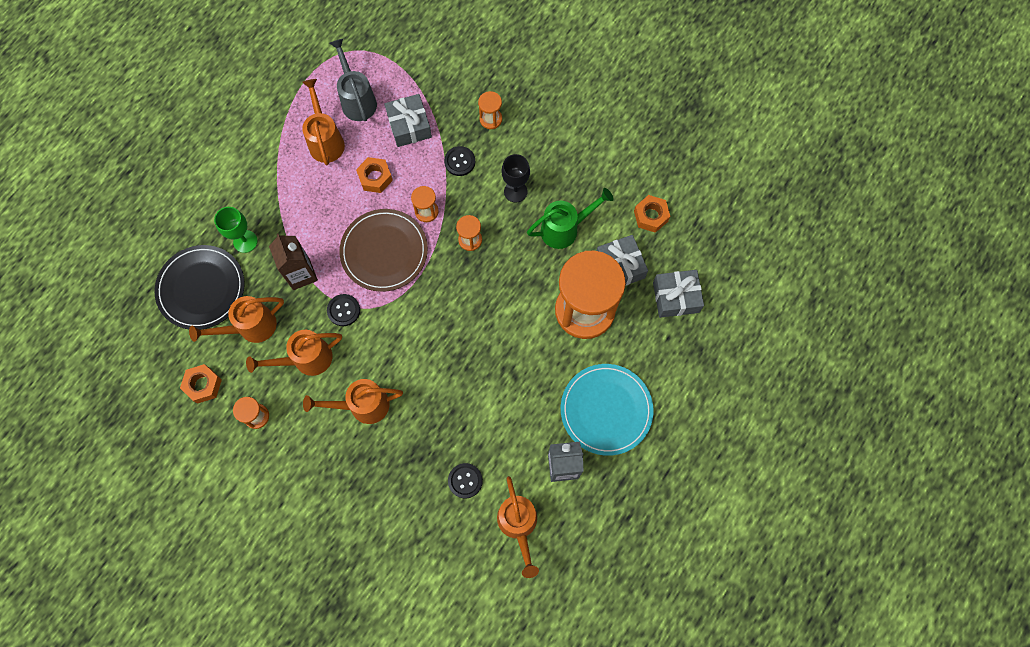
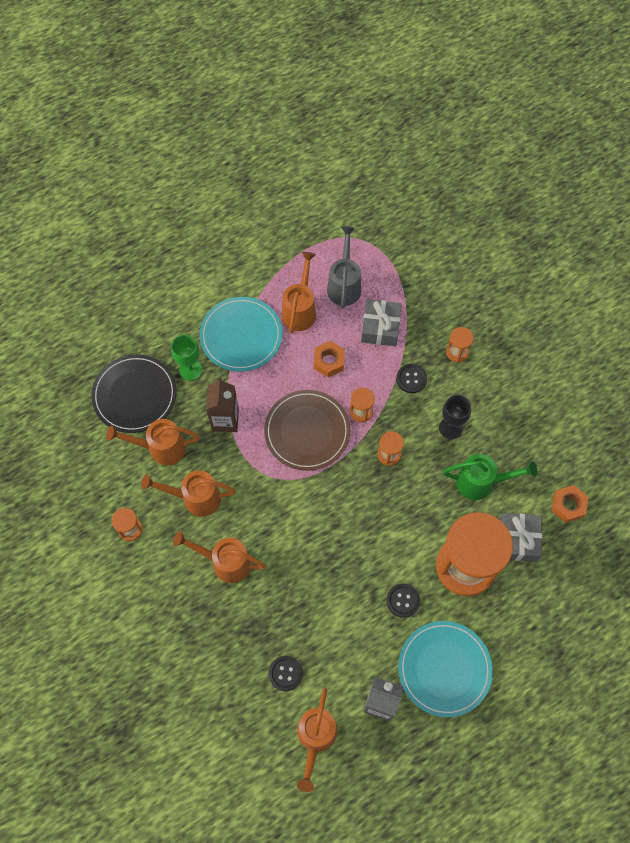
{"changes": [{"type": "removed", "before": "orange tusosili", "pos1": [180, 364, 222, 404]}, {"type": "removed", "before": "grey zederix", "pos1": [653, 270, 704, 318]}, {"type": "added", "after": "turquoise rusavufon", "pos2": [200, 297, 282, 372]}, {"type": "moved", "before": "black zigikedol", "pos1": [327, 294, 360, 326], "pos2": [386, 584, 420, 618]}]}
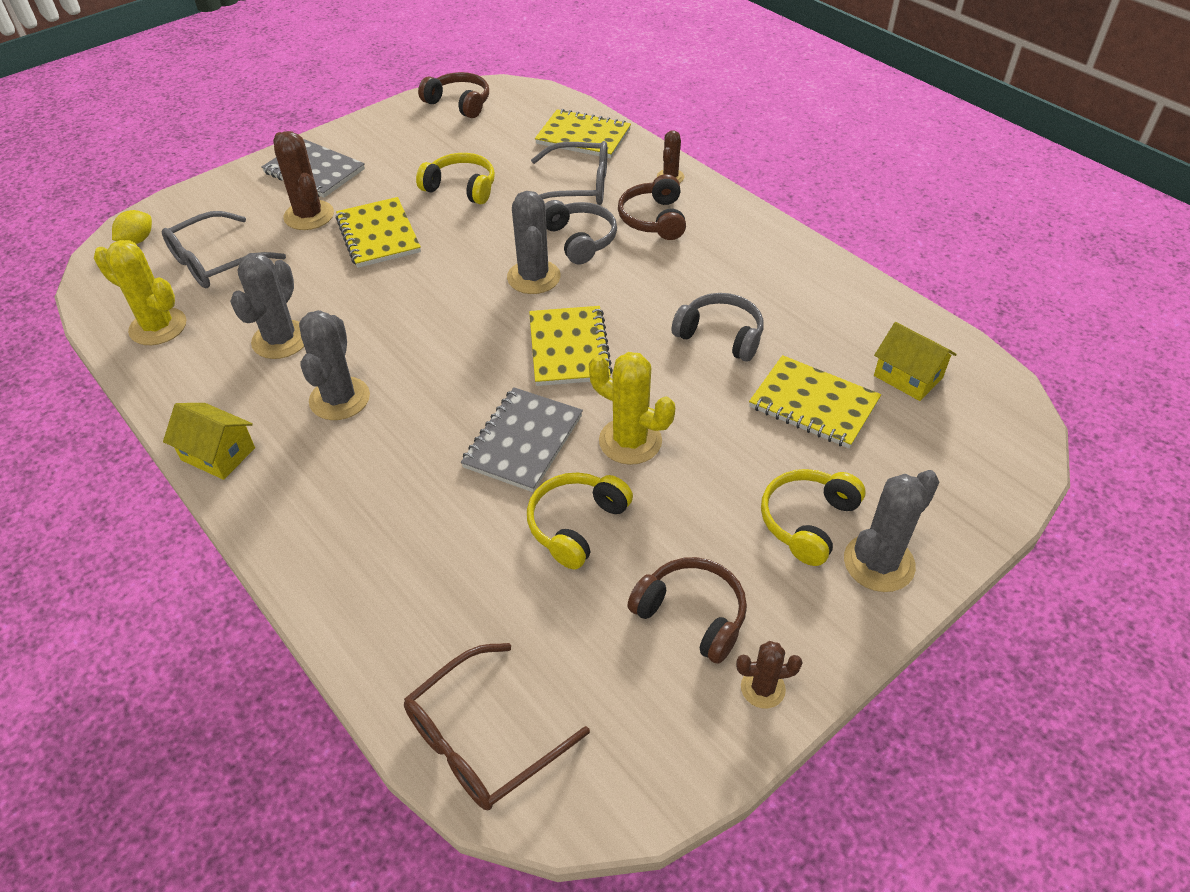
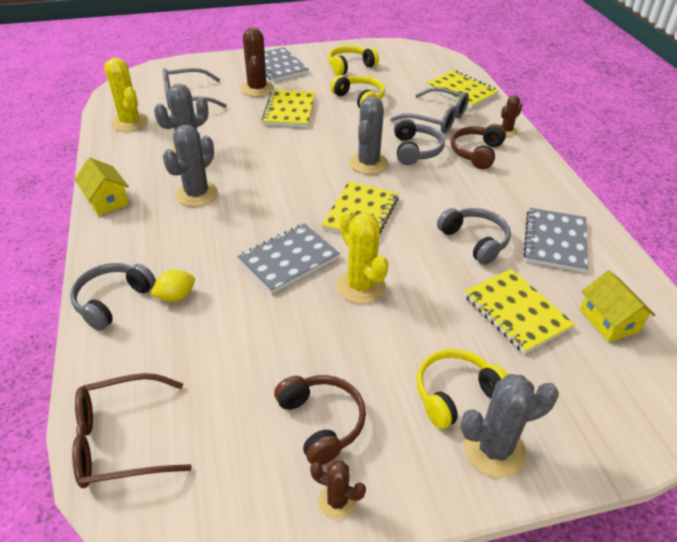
{"changes": [{"type": "removed", "before": "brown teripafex", "pos1": [418, 72, 489, 118]}, {"type": "added", "after": "grey teripafex", "pos2": [70, 263, 156, 331]}, {"type": "added", "after": "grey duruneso", "pos2": [523, 208, 588, 273]}, {"type": "moved", "before": "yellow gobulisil", "pos1": [112, 210, 152, 244], "pos2": [150, 270, 195, 302]}, {"type": "moved", "before": "yellow teripafex", "pos1": [527, 472, 633, 569], "pos2": [328, 45, 379, 75]}]}
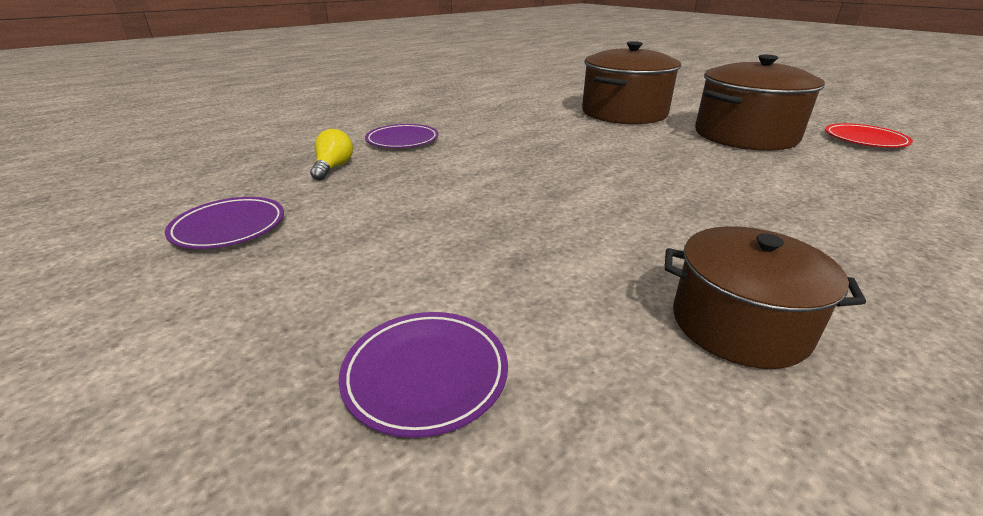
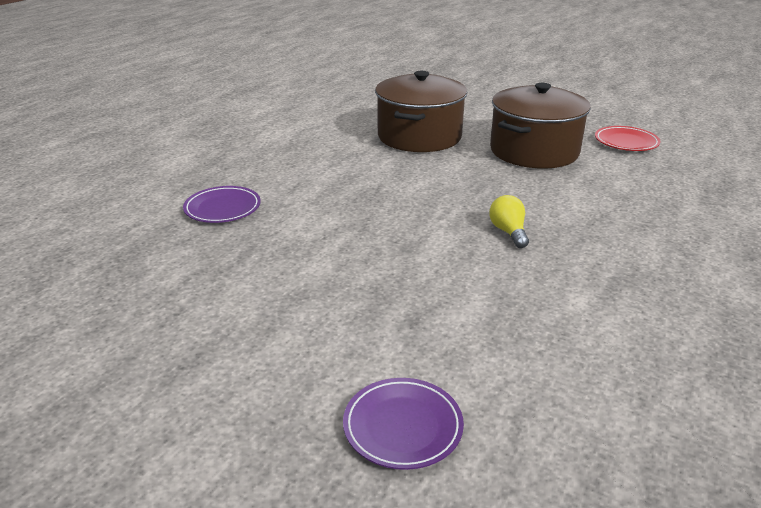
{"changes": [{"type": "removed", "before": "purple rusavufon", "pos1": [165, 197, 284, 249]}, {"type": "removed", "before": "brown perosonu", "pos1": [665, 226, 866, 369]}, {"type": "moved", "before": "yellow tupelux", "pos1": [310, 129, 353, 181], "pos2": [489, 195, 529, 248]}]}
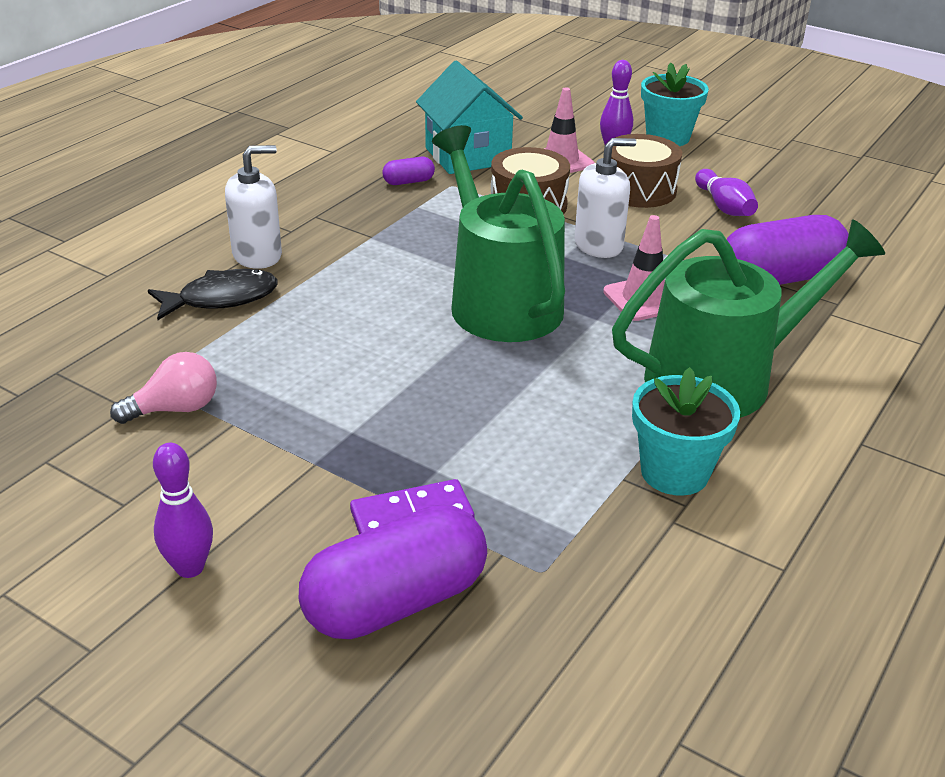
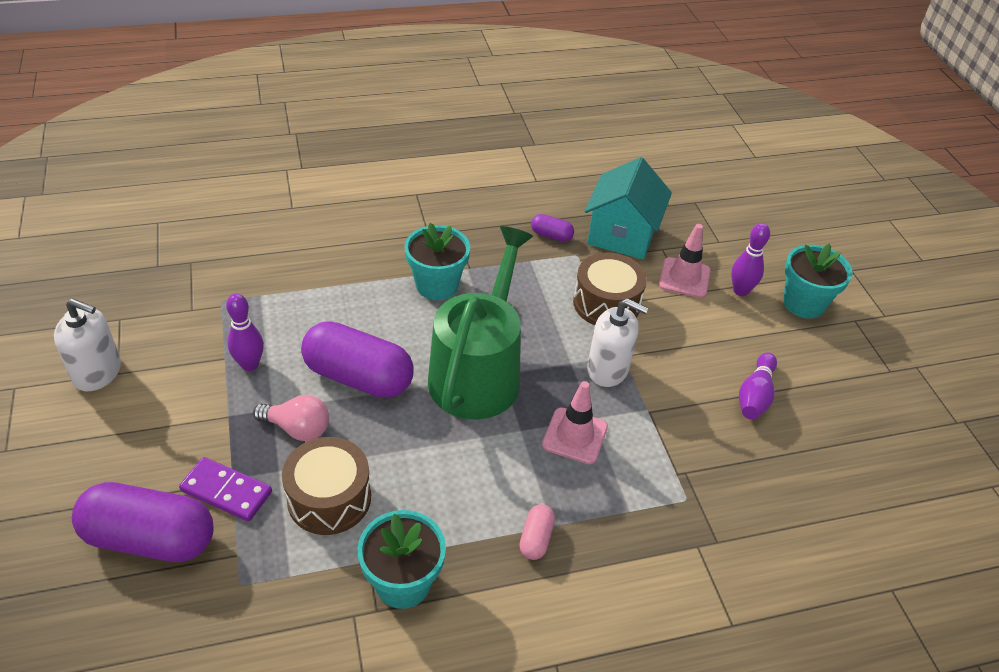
{"changes": [{"type": "removed", "before": "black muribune", "pos1": [148, 269, 278, 320]}, {"type": "added", "after": "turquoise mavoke", "pos2": [404, 223, 470, 300]}, {"type": "moved", "before": "pink tupelux", "pos1": [110, 352, 217, 424], "pos2": [253, 395, 329, 441]}, {"type": "moved", "before": "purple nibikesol", "pos1": [153, 443, 213, 578], "pos2": [226, 293, 264, 371]}, {"type": "moved", "before": "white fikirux", "pos1": [225, 145, 282, 269], "pos2": [54, 298, 121, 391]}, {"type": "moved", "before": "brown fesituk", "pos1": [607, 134, 682, 208], "pos2": [282, 437, 371, 535]}, {"type": "moved", "before": "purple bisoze", "pos1": [727, 215, 849, 285], "pos2": [301, 321, 413, 398]}, {"type": "replaced", "before": "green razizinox", "after": "pink bisoze", "pos1": [612, 219, 885, 418], "pos2": [519, 504, 555, 560]}]}
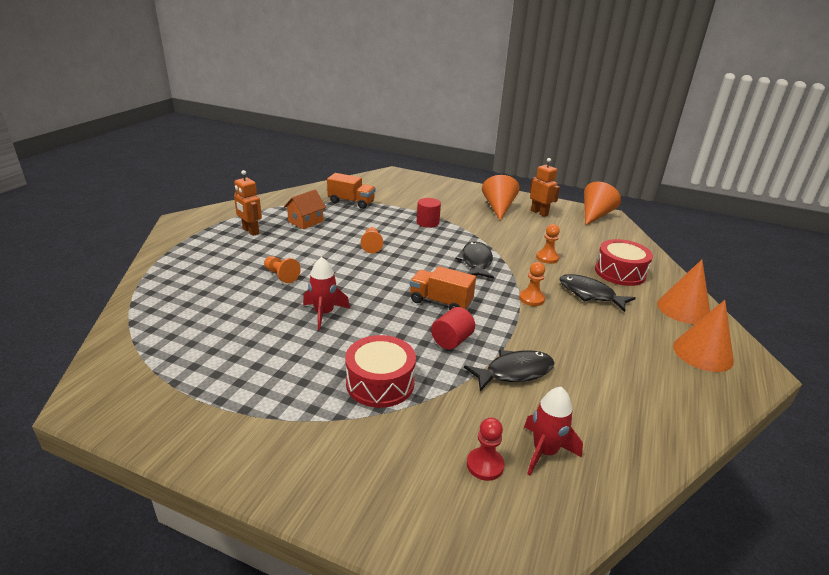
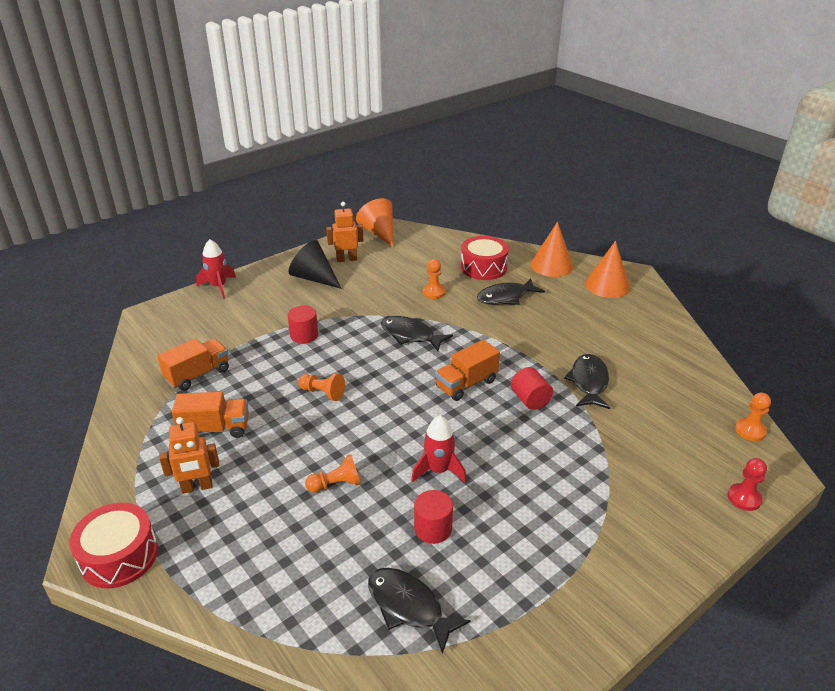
{"changes": [{"type": "added", "after": "black muribune", "pos2": [368, 568, 470, 654]}, {"type": "added", "after": "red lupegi", "pos2": [414, 490, 453, 544]}, {"type": "moved", "before": "red fesituk", "pos1": [345, 335, 416, 408], "pos2": [69, 503, 158, 588]}, {"type": "moved", "before": "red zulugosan", "pos1": [467, 418, 504, 481], "pos2": [727, 458, 767, 511]}, {"type": "moved", "before": "orange zulugosan", "pos1": [519, 262, 545, 306], "pos2": [735, 393, 771, 441]}, {"type": "moved", "before": "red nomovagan", "pos1": [524, 387, 583, 476], "pos2": [196, 239, 236, 299]}, {"type": "replaced", "before": "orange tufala", "after": "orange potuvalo", "pos1": [284, 190, 326, 229], "pos2": [172, 392, 249, 438]}, {"type": "recoloured", "before": "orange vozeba", "after": "black vozeba", "pos1": [482, 175, 520, 220], "pos2": [289, 240, 342, 289]}]}
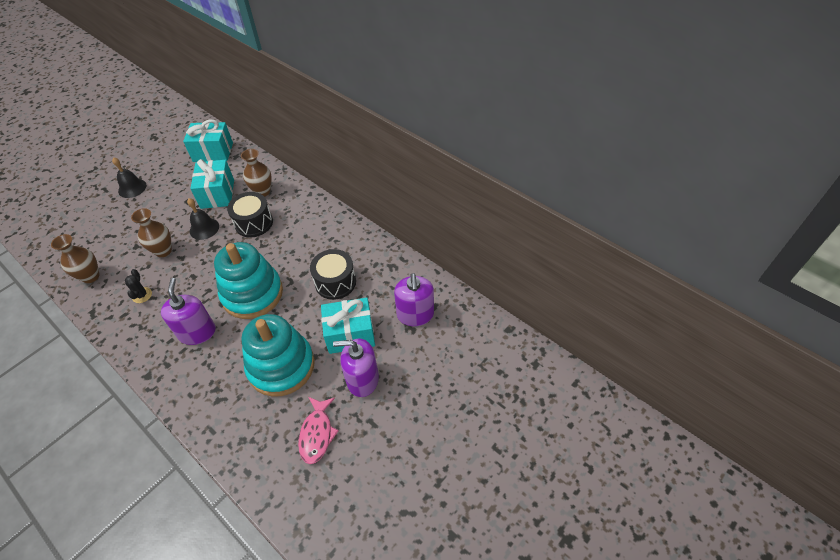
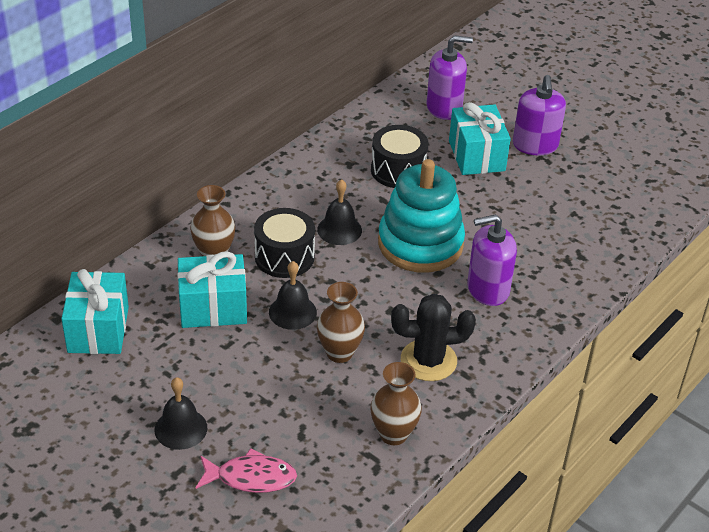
{"changes": [{"type": "removed", "before": "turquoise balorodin", "pos1": [241, 314, 315, 397]}, {"type": "added", "after": "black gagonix", "pos2": [317, 179, 362, 245]}, {"type": "moved", "before": "pink muribune", "pos1": [298, 397, 339, 464], "pos2": [196, 448, 297, 493]}, {"type": "resized", "before": "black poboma", "pos1": [125, 269, 152, 303], "pos2": [391, 293, 476, 381], "scale": 1.88}]}
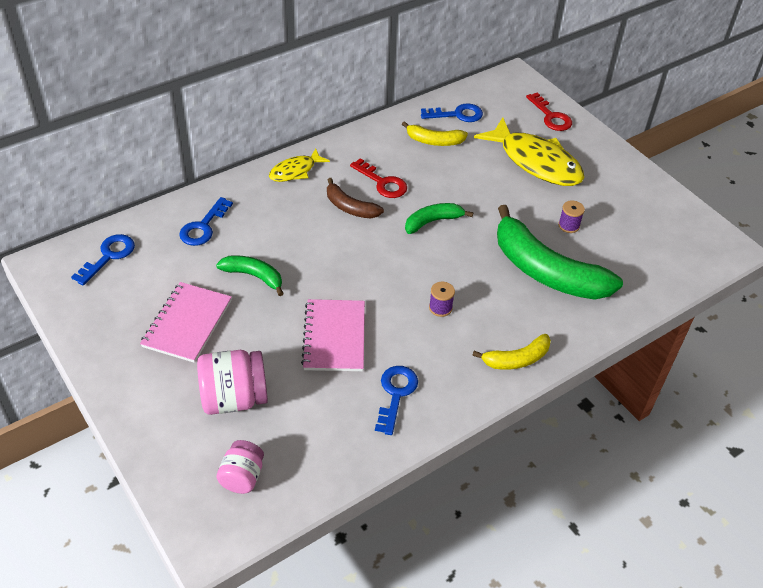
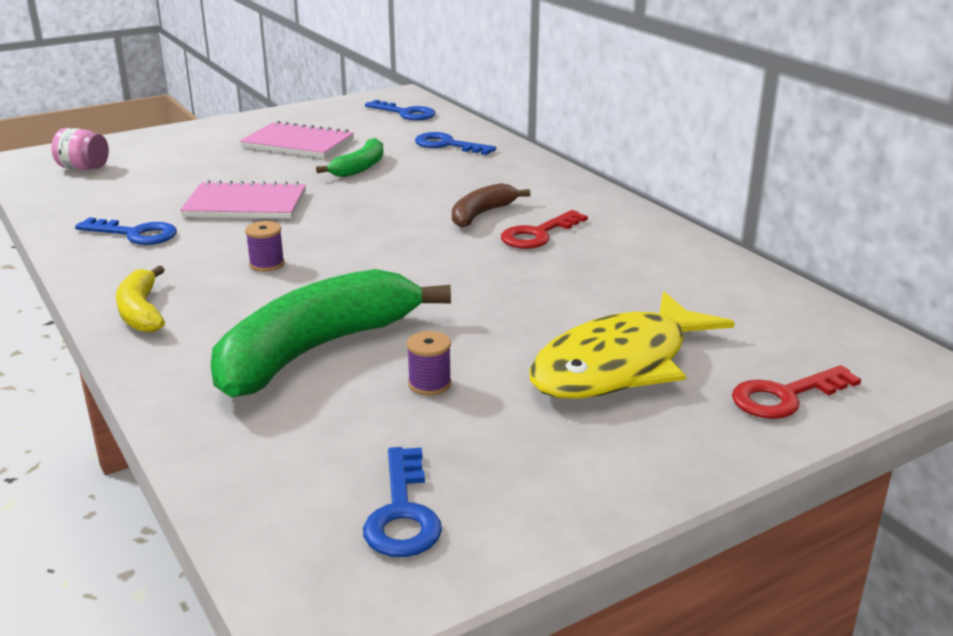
{"changes": [{"type": "removed", "before": "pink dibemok", "pos1": [197, 350, 268, 415]}, {"type": "removed", "before": "yellow muribune", "pos1": [269, 148, 330, 182]}, {"type": "removed", "before": "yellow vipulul", "pos1": [402, 121, 468, 146]}, {"type": "removed", "before": "green vipulul", "pos1": [405, 203, 473, 234]}, {"type": "moved", "before": "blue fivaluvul", "pos1": [421, 103, 483, 122], "pos2": [363, 447, 442, 557]}]}
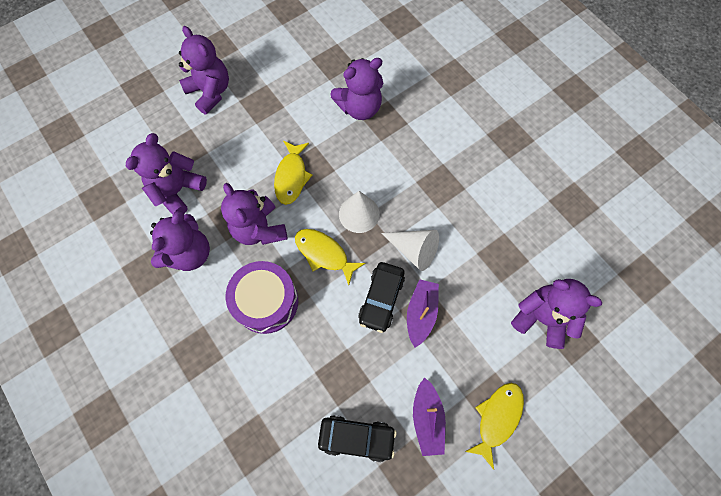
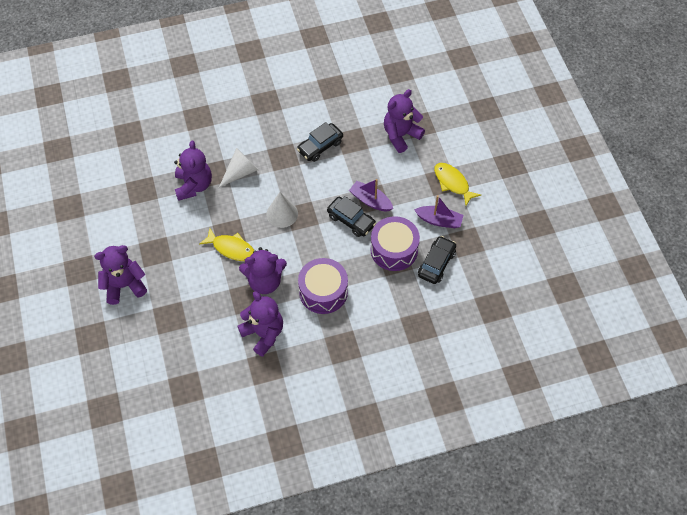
{"changes": [{"type": "removed", "before": "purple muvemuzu", "pos1": [126, 133, 207, 215]}, {"type": "removed", "before": "yellow muribune", "pos1": [295, 229, 365, 285]}, {"type": "added", "after": "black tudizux", "pos2": [297, 122, 343, 162]}, {"type": "added", "after": "purple fesituk", "pos2": [370, 216, 420, 271]}, {"type": "moved", "before": "white vozeba", "pos1": [381, 230, 439, 271], "pos2": [219, 148, 258, 187]}]}
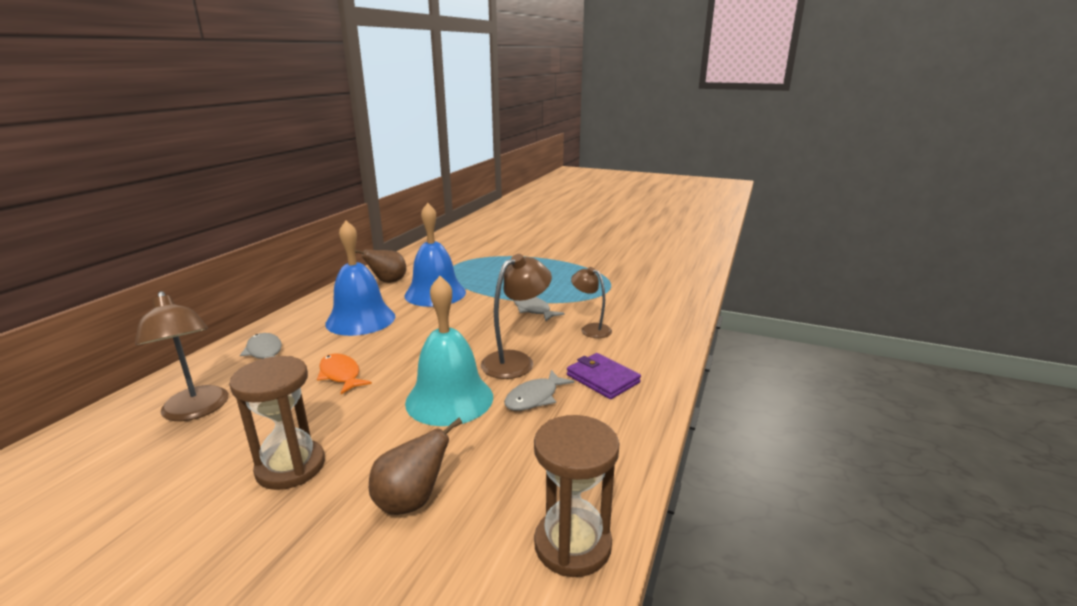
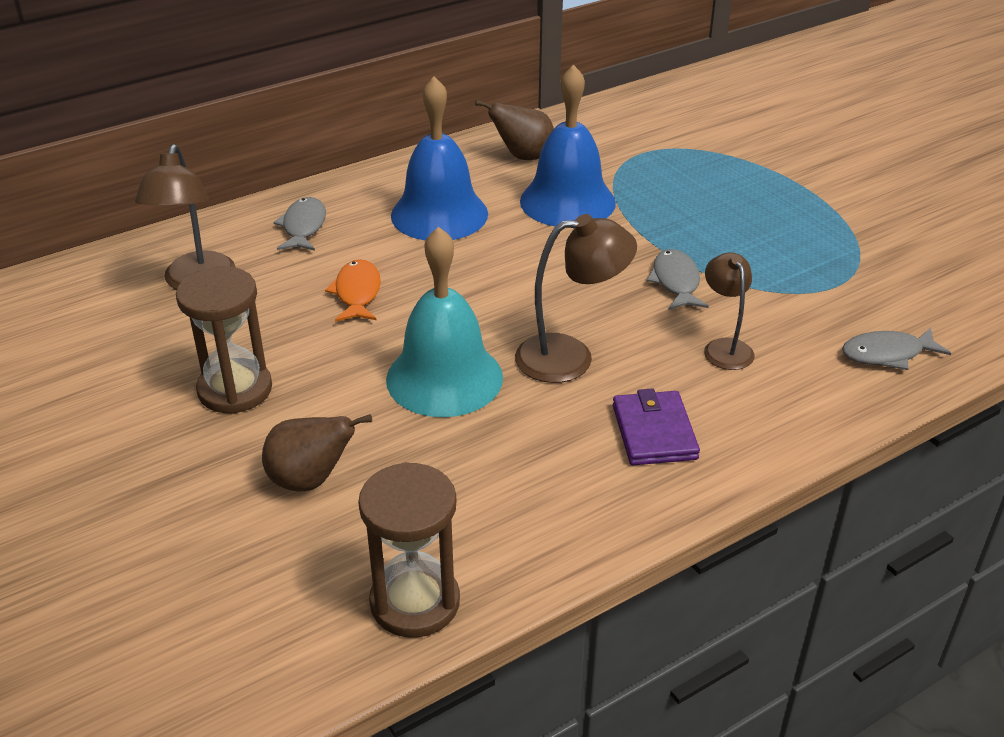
{"changes": [{"type": "moved", "before": "grey muribune", "pos1": [504, 370, 574, 411], "pos2": [842, 327, 951, 370]}]}
